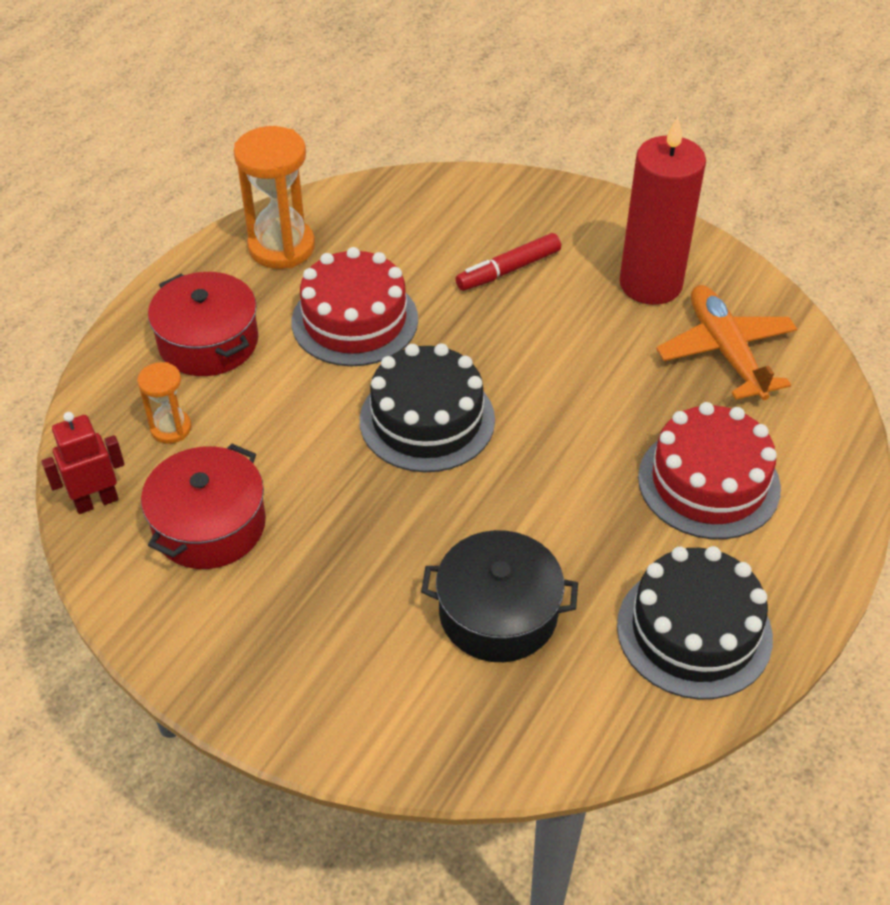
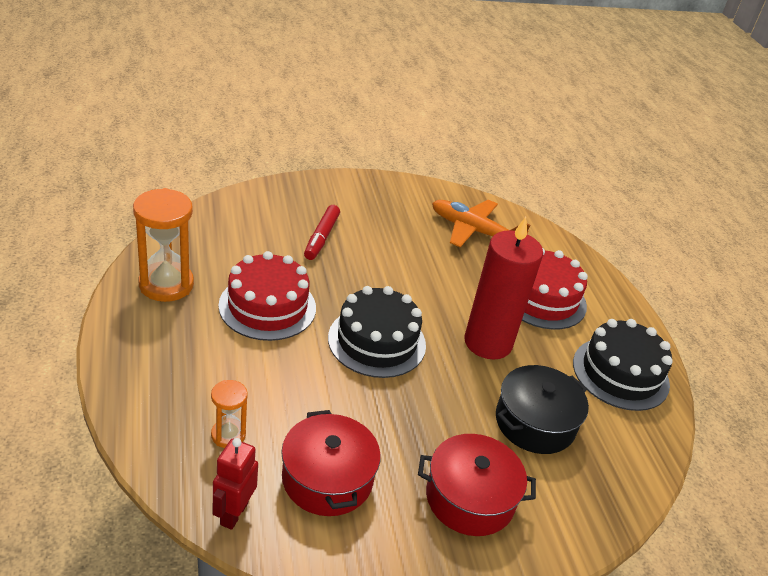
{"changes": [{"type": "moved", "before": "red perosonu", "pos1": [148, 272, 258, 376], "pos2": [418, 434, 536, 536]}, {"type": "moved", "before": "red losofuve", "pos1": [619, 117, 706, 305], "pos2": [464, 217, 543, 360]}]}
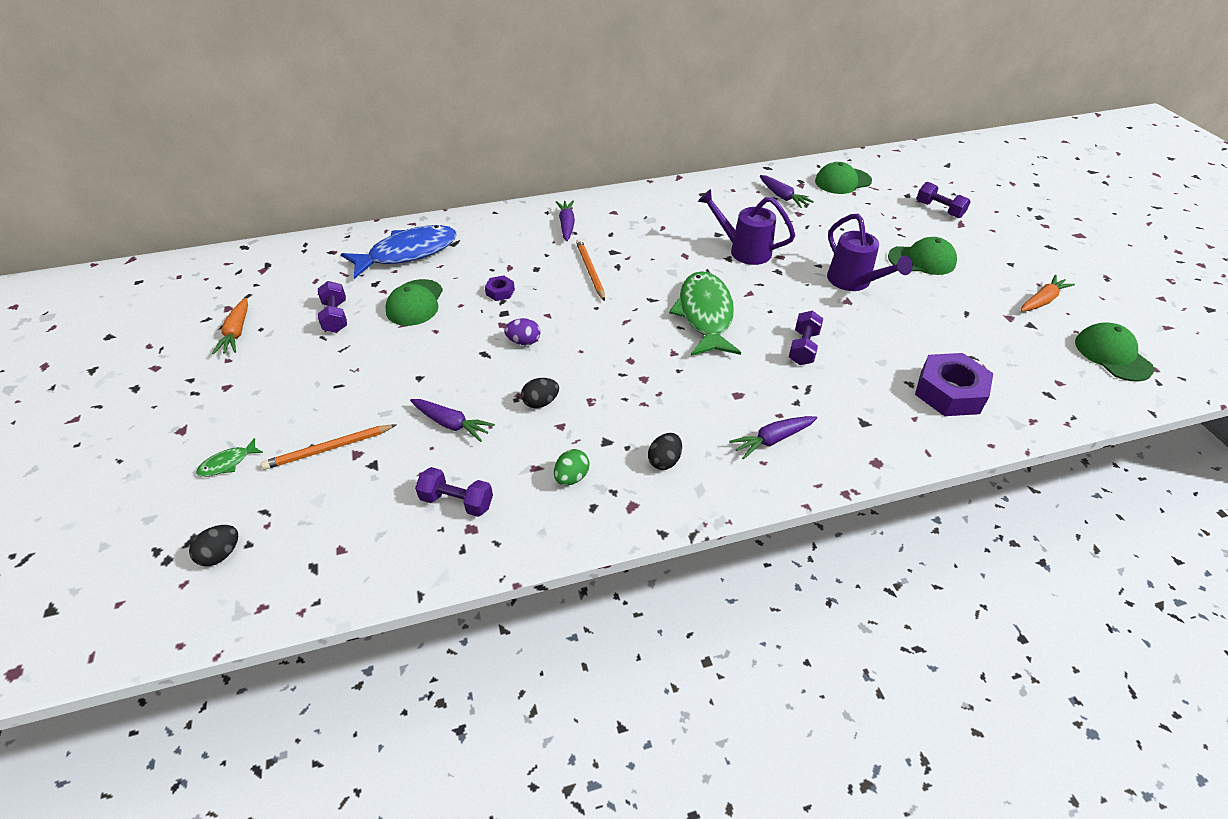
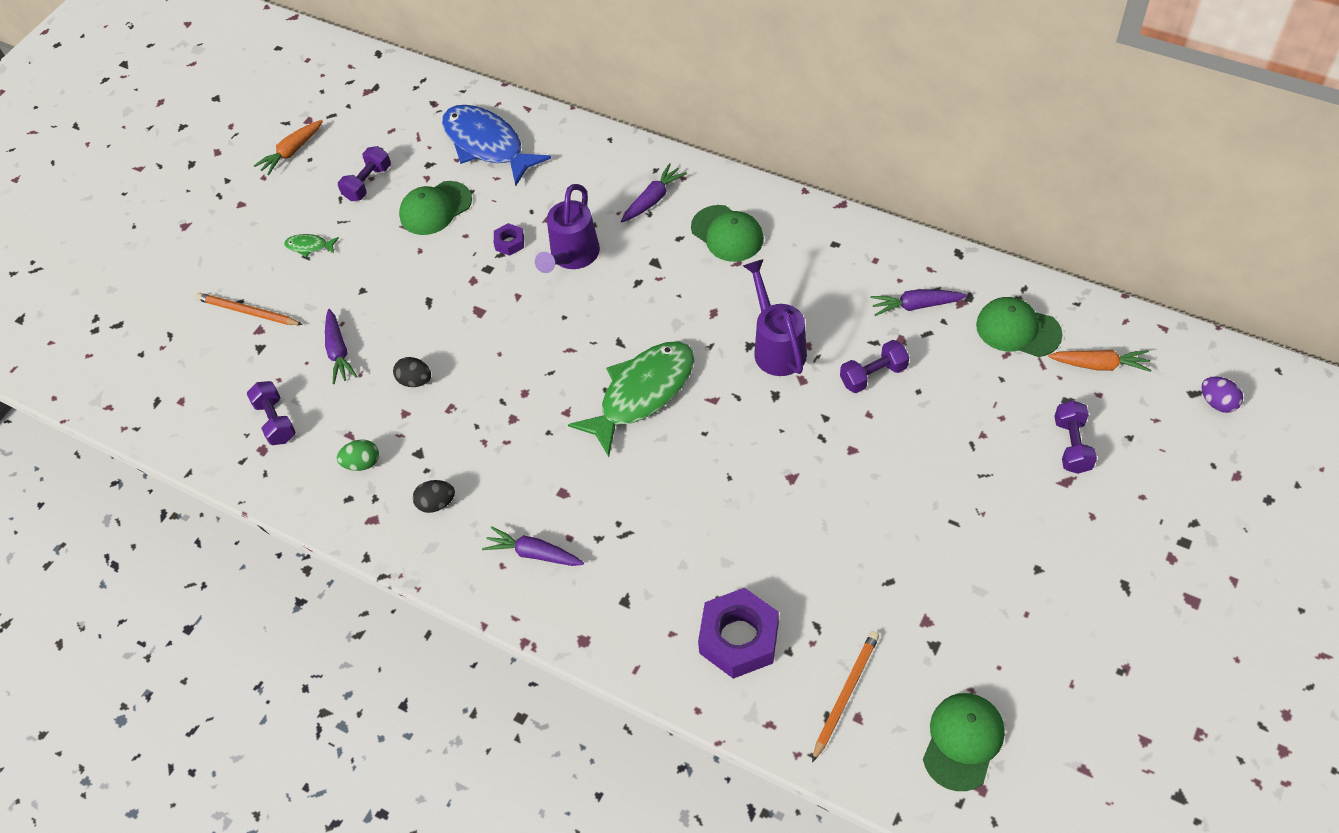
{"changes": [{"type": "removed", "before": "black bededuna", "pos1": [189, 525, 238, 566]}, {"type": "moved", "before": "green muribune", "pos1": [196, 438, 263, 477], "pos2": [284, 234, 339, 257]}, {"type": "moved", "before": "purple bededuna", "pos1": [504, 318, 540, 345], "pos2": [1201, 376, 1243, 413]}, {"type": "moved", "before": "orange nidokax", "pos1": [576, 239, 605, 301], "pos2": [812, 631, 879, 762]}, {"type": "moved", "before": "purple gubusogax", "pos1": [789, 310, 823, 365], "pos2": [840, 340, 909, 393]}, {"type": "moved", "before": "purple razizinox", "pos1": [827, 213, 913, 291], "pos2": [535, 184, 600, 273]}, {"type": "moved", "before": "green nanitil", "pos1": [888, 237, 957, 275], "pos2": [691, 205, 764, 262]}, {"type": "moved", "before": "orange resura", "pos1": [1021, 275, 1075, 311], "pos2": [1048, 350, 1151, 372]}, {"type": "turned", "before": "blue muribune", "pos1": [341, 225, 457, 279], "pos2": [442, 105, 551, 186], "turn": -150}, {"type": "turned", "before": "purple resura", "pos1": [760, 175, 814, 208], "pos2": [870, 289, 967, 316], "turn": 75}]}
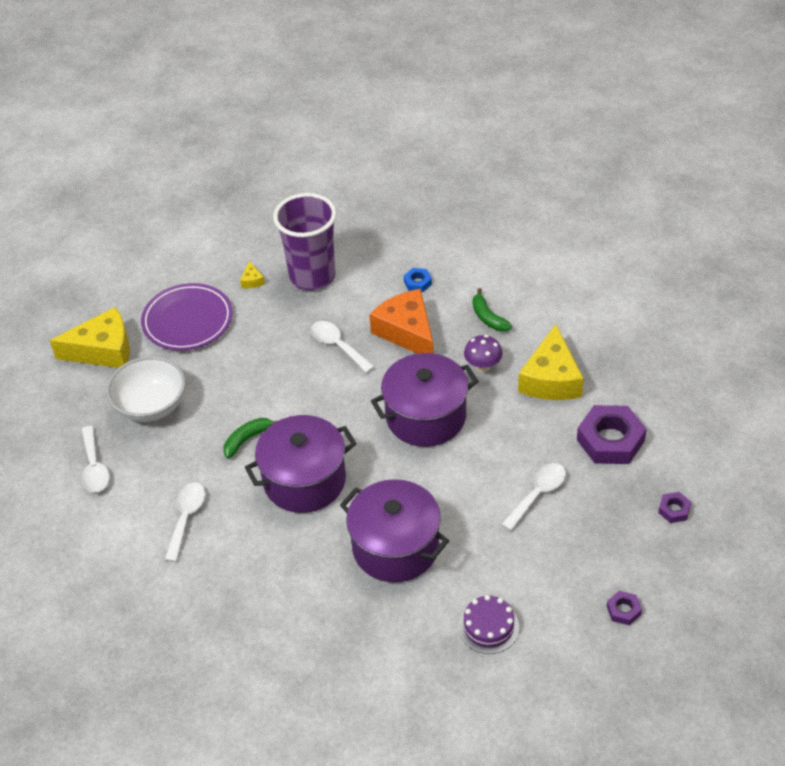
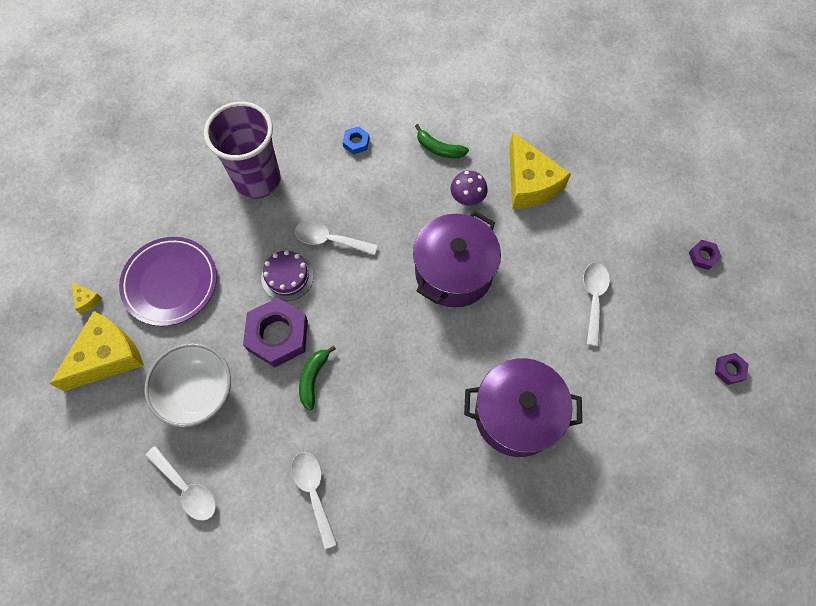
{"changes": [{"type": "removed", "before": "purple perosonu", "pos1": [245, 415, 356, 513]}, {"type": "removed", "before": "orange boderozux", "pos1": [369, 289, 433, 354]}, {"type": "moved", "before": "yellow boderozux", "pos1": [240, 261, 265, 288], "pos2": [71, 282, 102, 314]}, {"type": "moved", "before": "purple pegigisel", "pos1": [459, 595, 519, 654], "pos2": [261, 250, 314, 301]}, {"type": "moved", "before": "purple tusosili", "pos1": [577, 405, 647, 464], "pos2": [243, 298, 308, 368]}]}
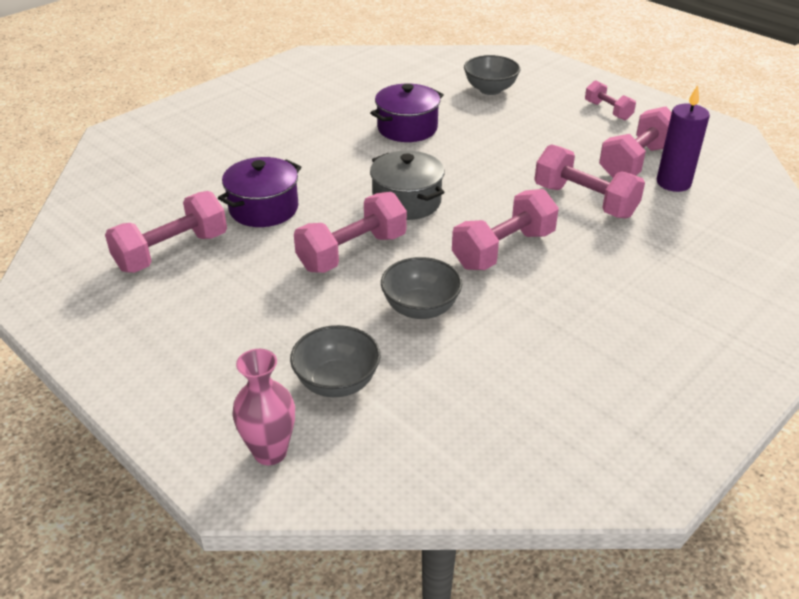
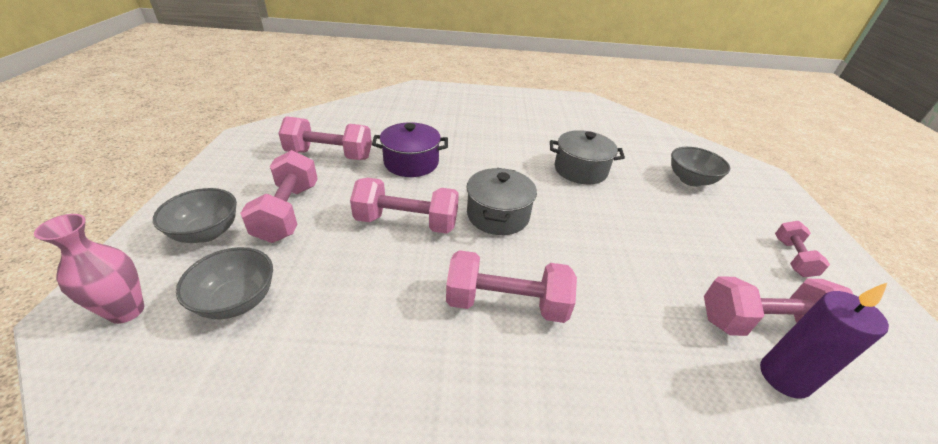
{"changes": [{"type": "moved", "before": "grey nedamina", "pos1": [381, 257, 462, 319], "pos2": [153, 188, 237, 243]}, {"type": "moved", "before": "pink gubusogax", "pos1": [534, 144, 645, 218], "pos2": [240, 150, 318, 243]}, {"type": "recoloured", "before": "purple perosonu", "after": "grey perosonu", "pos1": [370, 84, 444, 142], "pos2": [550, 130, 625, 185]}]}
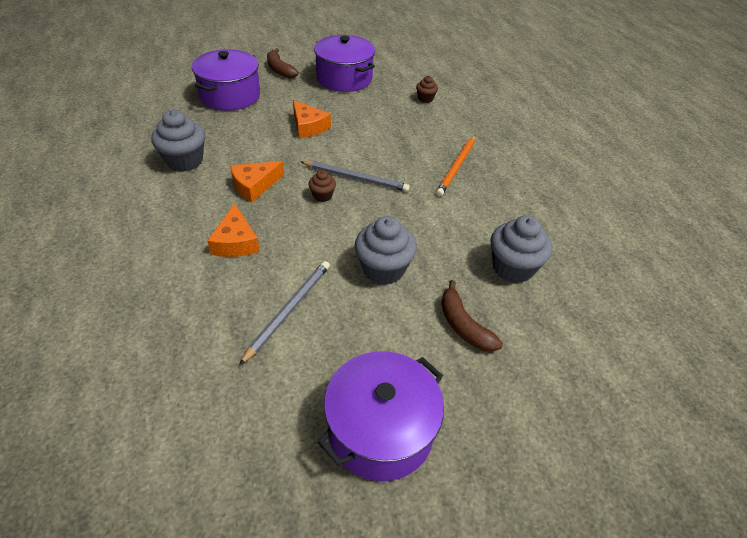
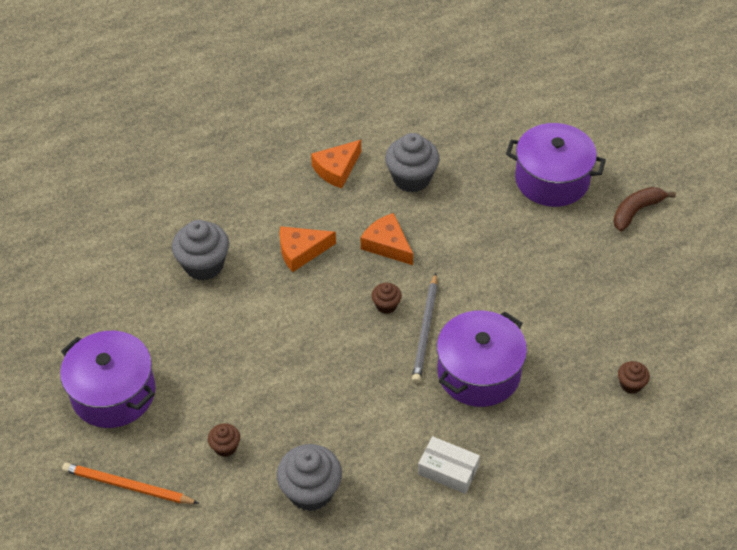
{"changes": [{"type": "removed", "before": "grey nidokax", "pos1": [239, 261, 330, 365]}, {"type": "added", "after": "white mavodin", "pos2": [418, 436, 480, 494]}, {"type": "moved", "before": "orange boderozux", "pos1": [293, 100, 331, 138], "pos2": [311, 140, 361, 188]}, {"type": "moved", "before": "purple perosonu", "pos1": [314, 35, 375, 92], "pos2": [437, 311, 527, 407]}, {"type": "moved", "before": "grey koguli", "pos1": [355, 216, 417, 285], "pos2": [172, 220, 229, 280]}, {"type": "moved", "before": "orange nidokax", "pos1": [436, 135, 475, 196], "pos2": [62, 463, 199, 504]}, {"type": "replaced", "before": "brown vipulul", "after": "brown koguli", "pos1": [441, 280, 503, 352], "pos2": [208, 423, 240, 457]}]}
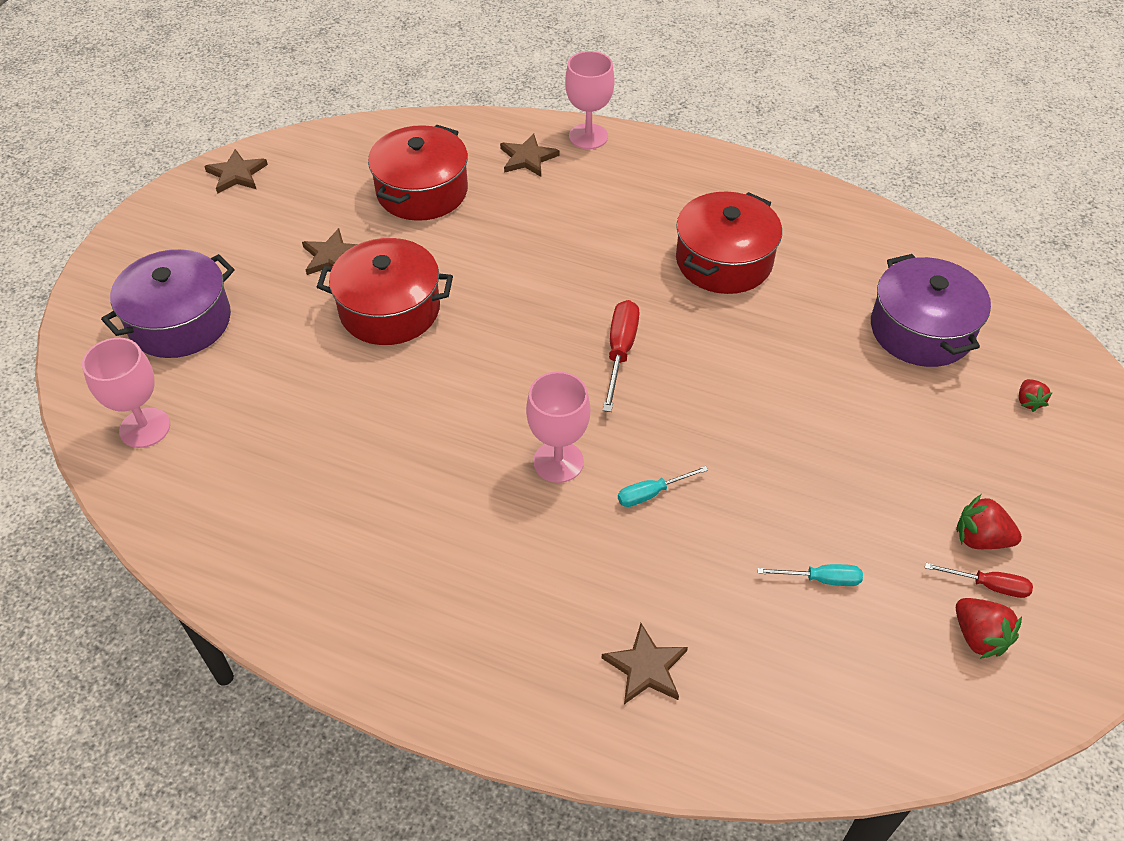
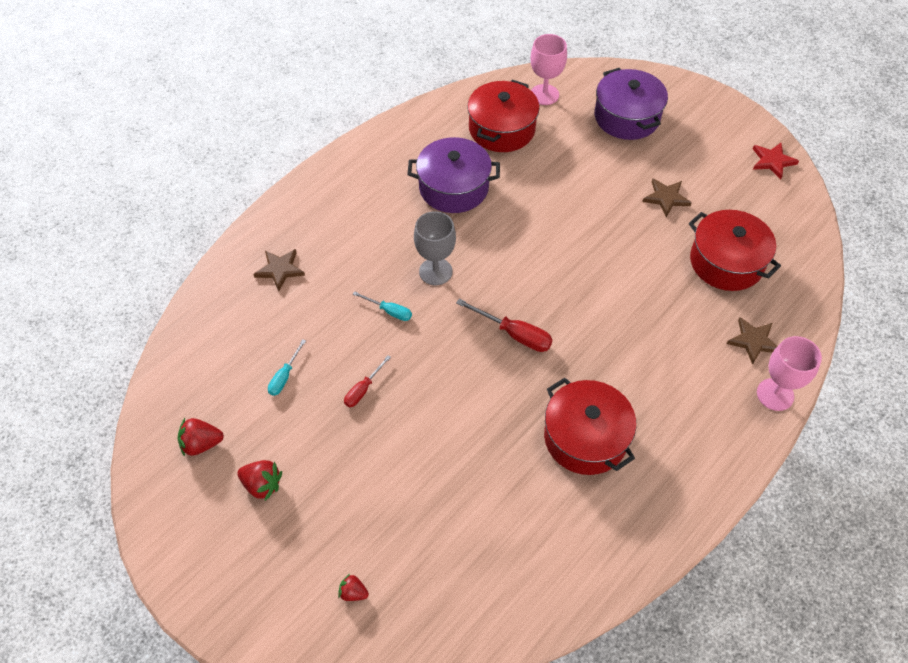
{"changes": [{"type": "moved", "before": "red perosonu", "pos1": [317, 238, 453, 345], "pos2": [467, 80, 540, 152]}, {"type": "moved", "before": "purple perosonu", "pos1": [871, 254, 991, 367], "pos2": [407, 137, 500, 213]}, {"type": "moved", "before": "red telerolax", "pos1": [925, 563, 1033, 598], "pos2": [344, 355, 391, 407]}, {"type": "recoloured", "before": "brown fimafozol", "after": "red fimafozol", "pos1": [204, 149, 268, 194], "pos2": [753, 143, 799, 179]}, {"type": "recoloured", "before": "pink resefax", "after": "grey resefax", "pos1": [526, 371, 591, 483], "pos2": [414, 211, 456, 285]}, {"type": "turned", "before": "turquoise telerolax", "pos1": [618, 466, 708, 507], "pos2": [353, 291, 412, 321], "turn": 120}, {"type": "turned", "before": "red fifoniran", "pos1": [956, 495, 1022, 549], "pos2": [237, 460, 282, 501], "turn": 75}]}
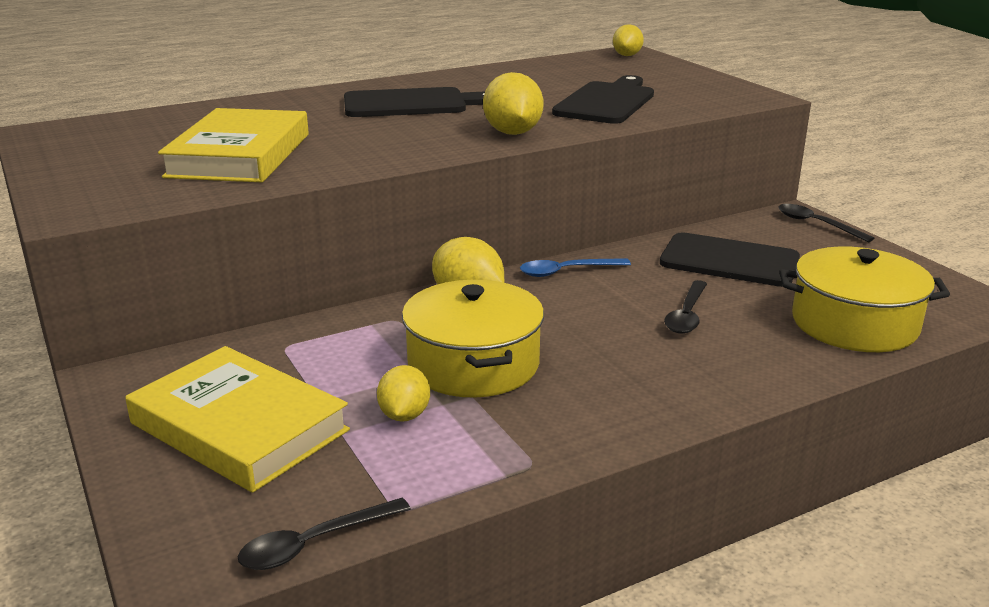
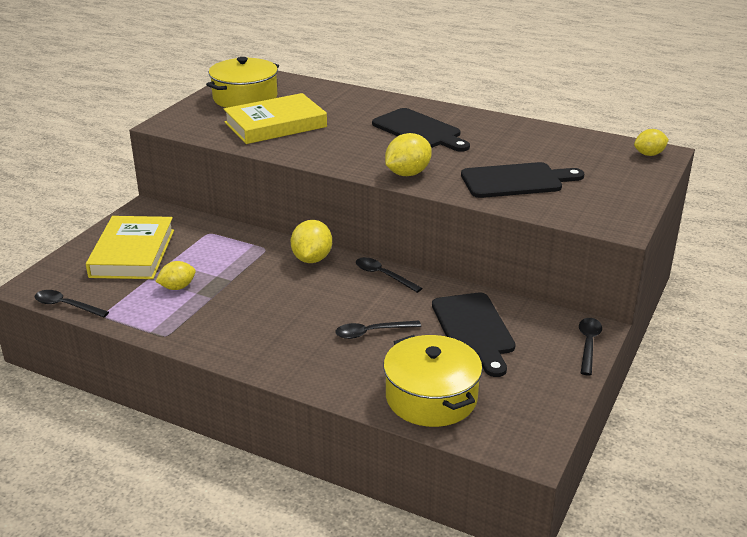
{"changes": [{"type": "moved", "before": "yellow perosonu", "pos1": [402, 280, 544, 398], "pos2": [206, 57, 279, 108]}, {"type": "recoloured", "before": "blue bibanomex", "after": "black bibanomex", "pos1": [520, 258, 631, 277], "pos2": [356, 257, 422, 293]}]}
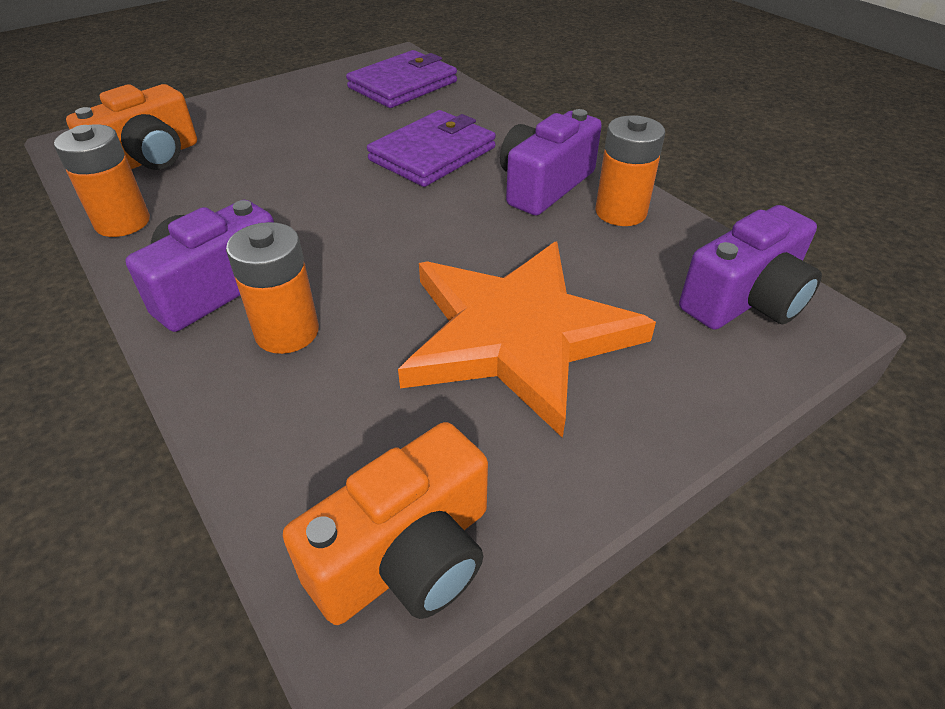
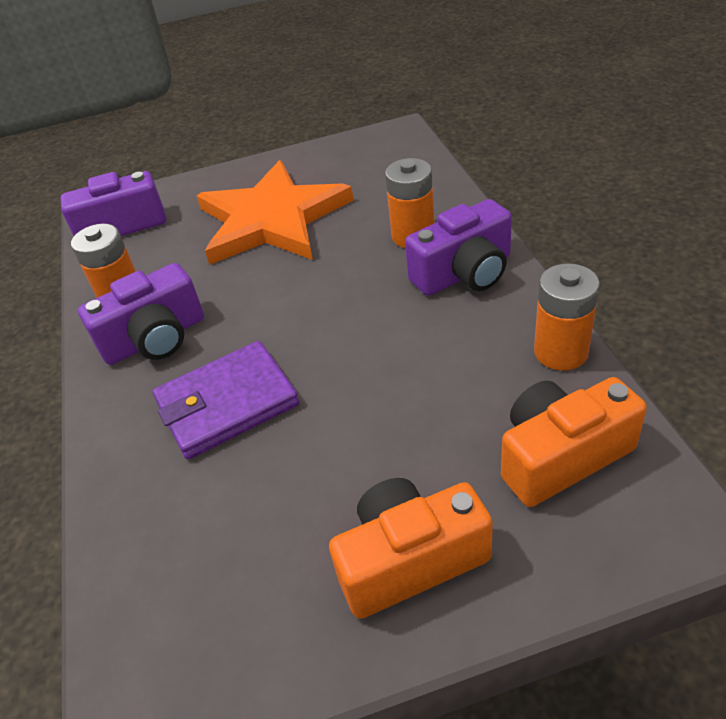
{"changes": [{"type": "removed", "before": "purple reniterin", "pos1": [346, 50, 457, 108]}, {"type": "moved", "before": "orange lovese", "pos1": [283, 422, 488, 625], "pos2": [329, 478, 493, 619]}]}
